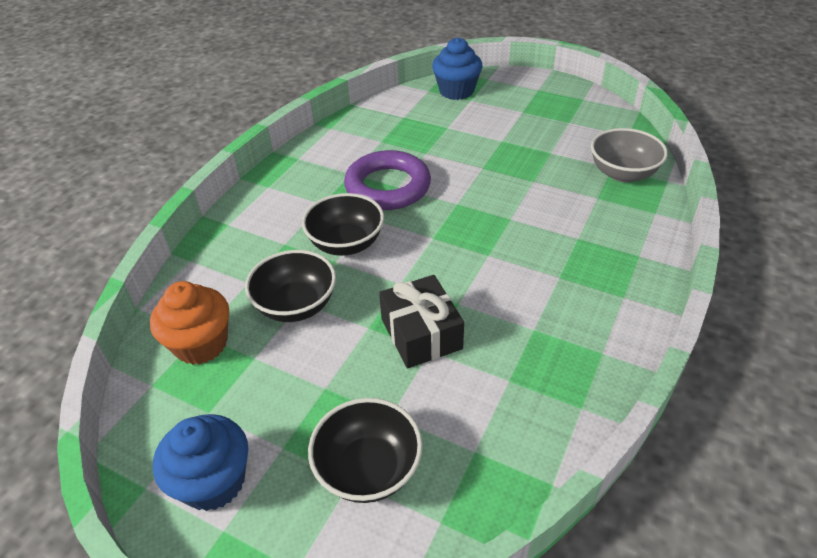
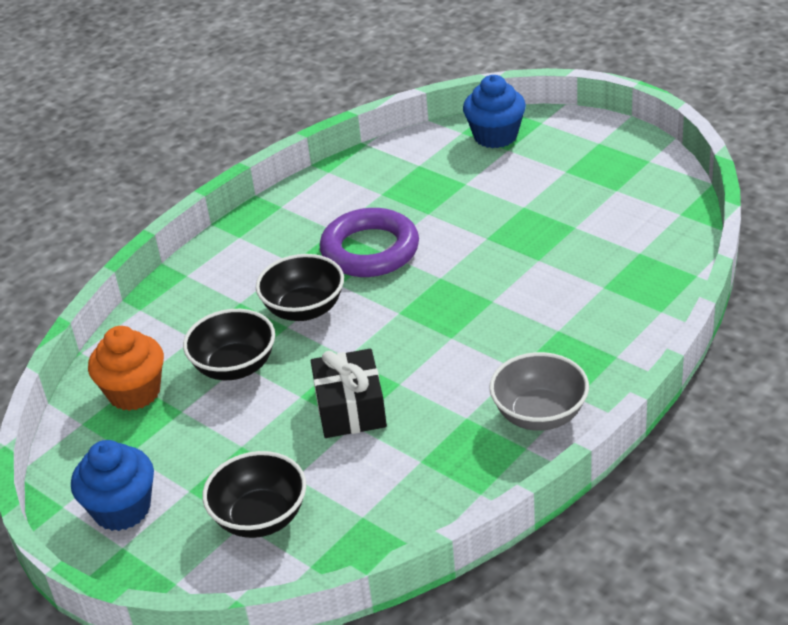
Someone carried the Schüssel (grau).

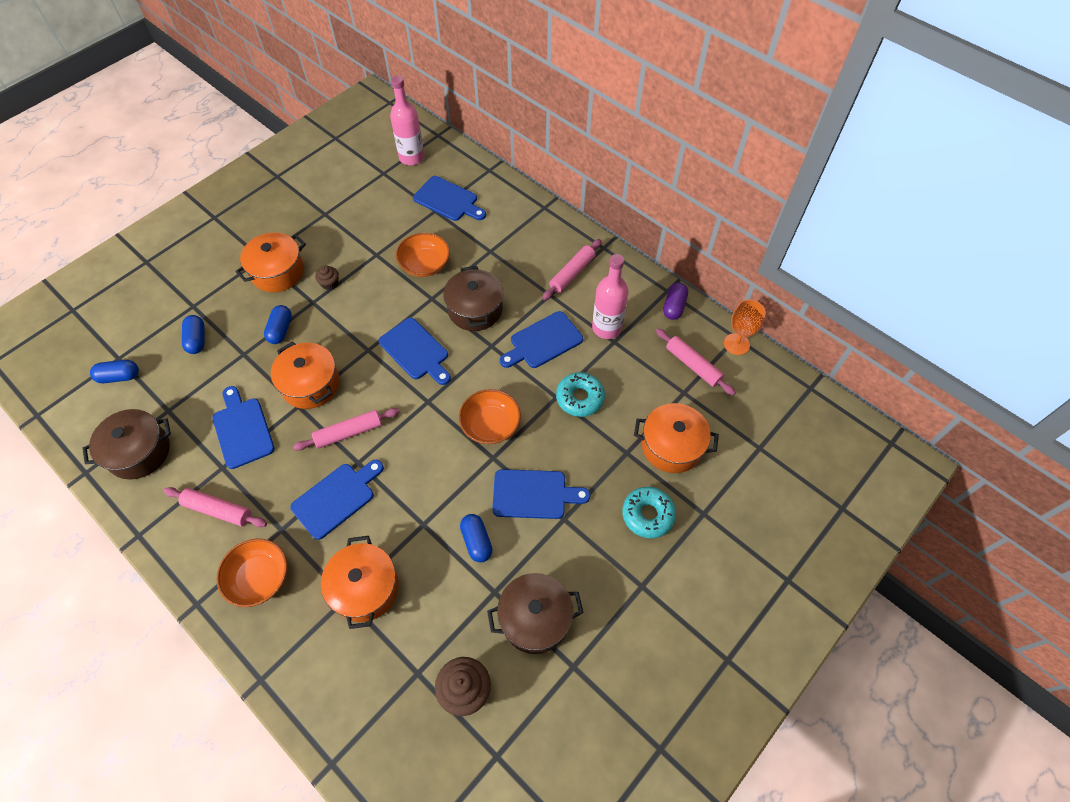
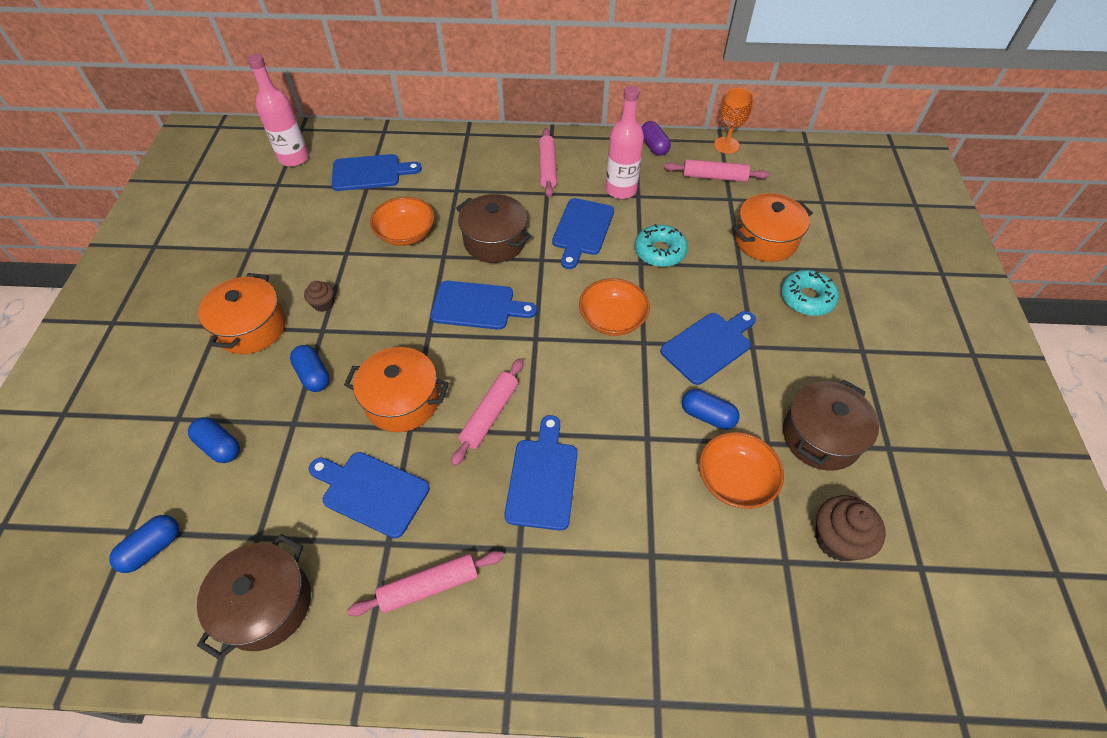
Someone took away the Kochtopf (orange) (3rd from left).
Someone carried the Schüssel (orange) (1st from left in the first image).

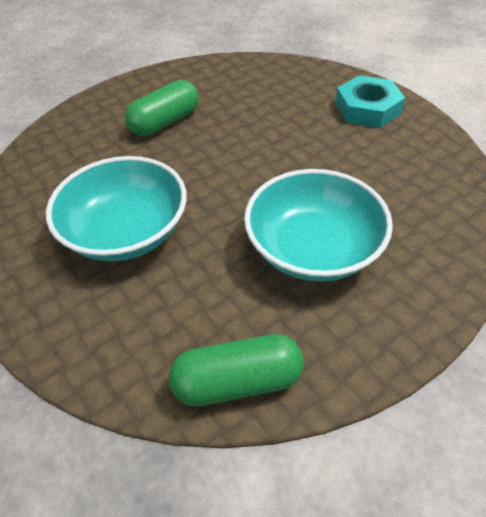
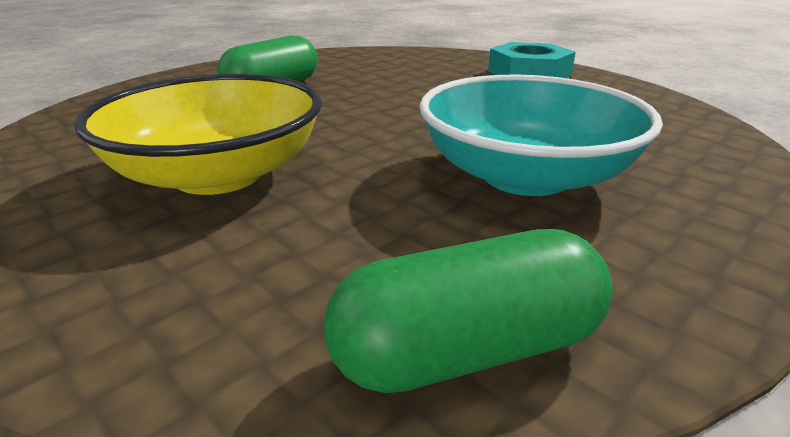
Someone repainted the Schüssel (türkis) (1st from left), which became the Schüssel (gelb).

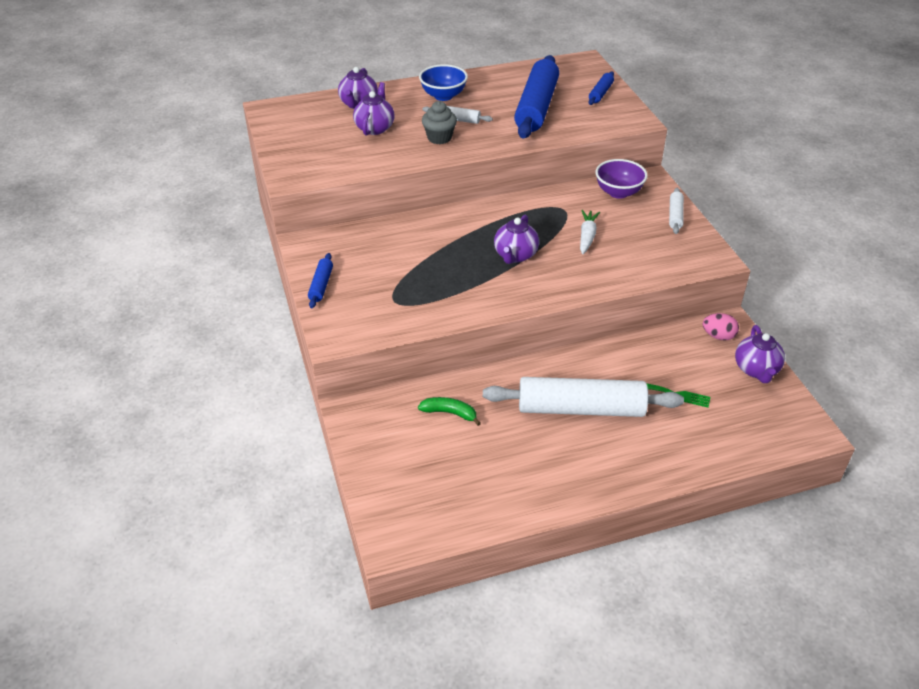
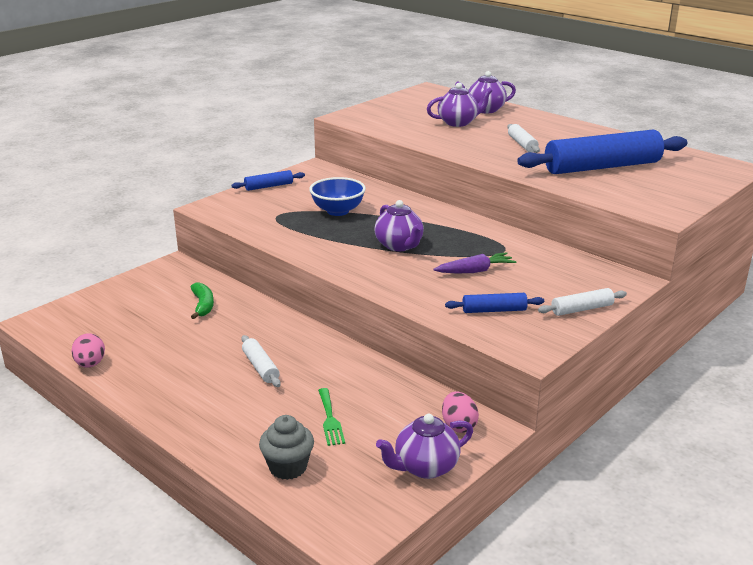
Someone took away the Schüssel (lila).
Someone put down the Ei (rosa) (1st from left).
Someone carried the Schüssel (blau).
Someone carried the Muffin (grau).
Someone carried the Nudelholz (blau) (3rd from left in the first image).
Someone repainted the Karotte (weiß), which became the Karotte (lila).
Someone rotated the Teekanne (lila) (3rd from left in the first image) by 105 degrees counterclockwise.
Someone scaled the Nudelholz (weiß) (2nd from left in the first image) by 0.45.

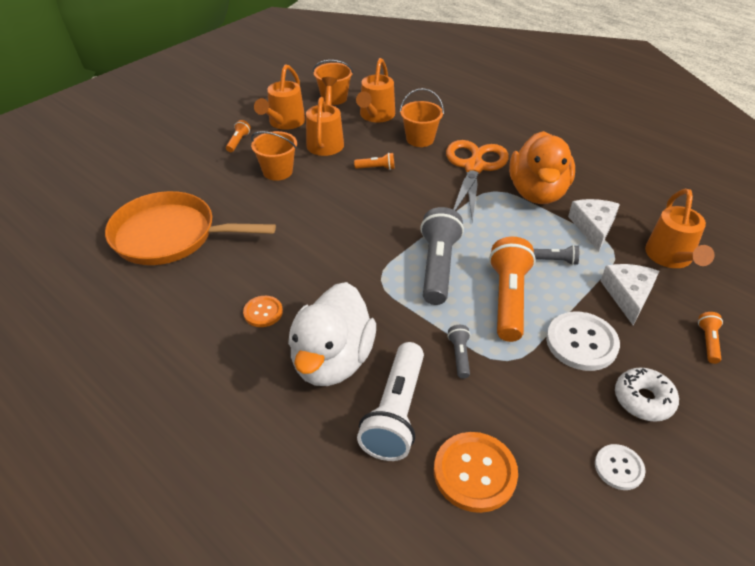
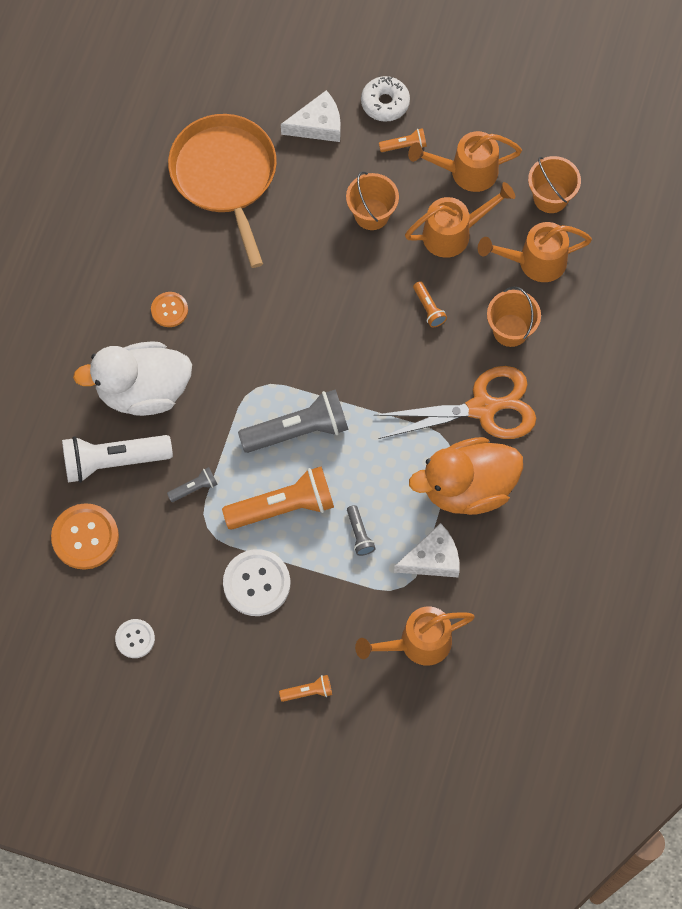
Someone carried the Käse (weiß) (2nd from left in the first image).
Someone carried the Donut (weiß).

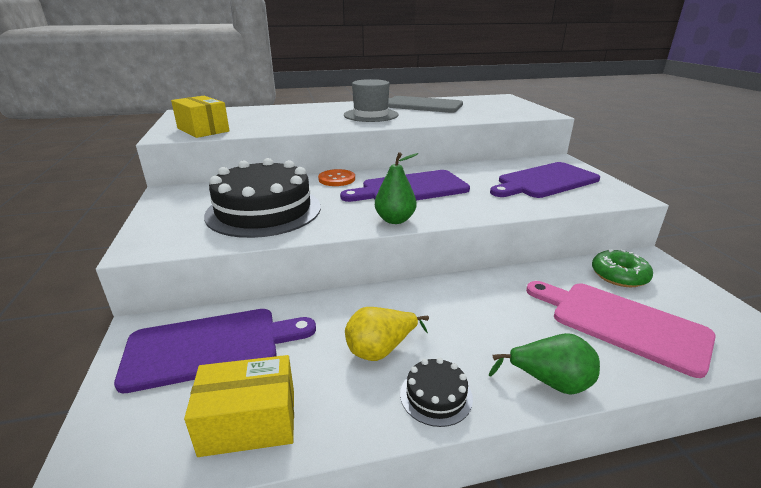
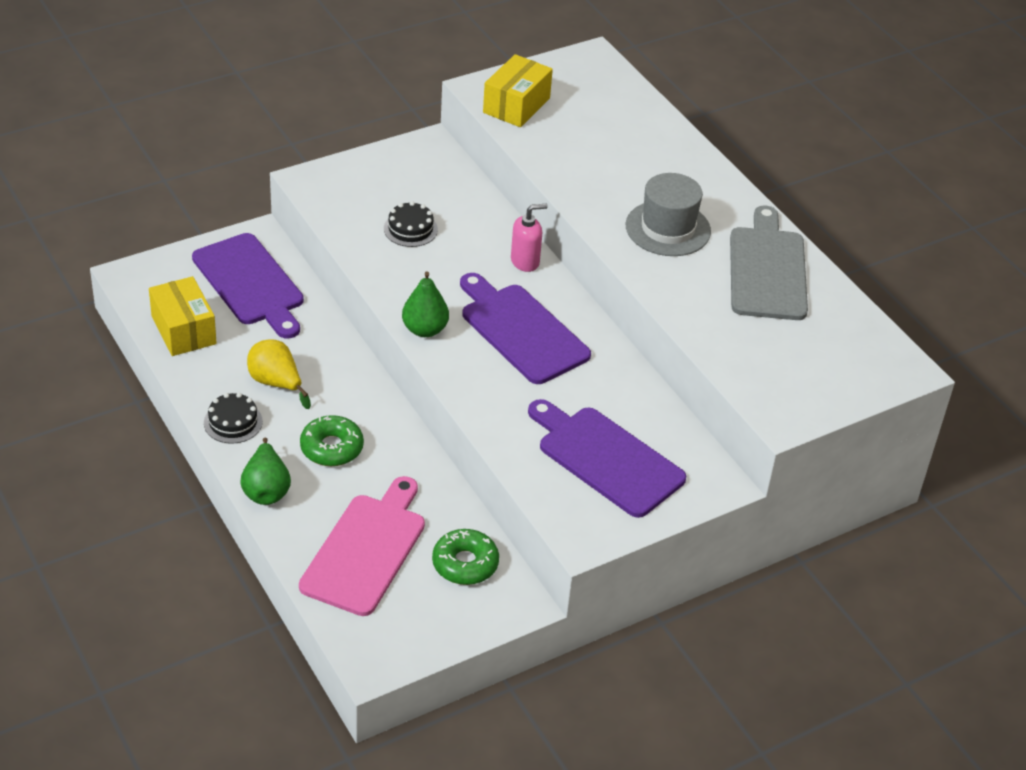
Someone put down the Donut (grün) (1st from left).
Someone swapped the Knopf (orange) for the Seifenspender (rosa).
Someone scaled the Kuchen (schwarz) (1st from left in the first image) by 0.43.

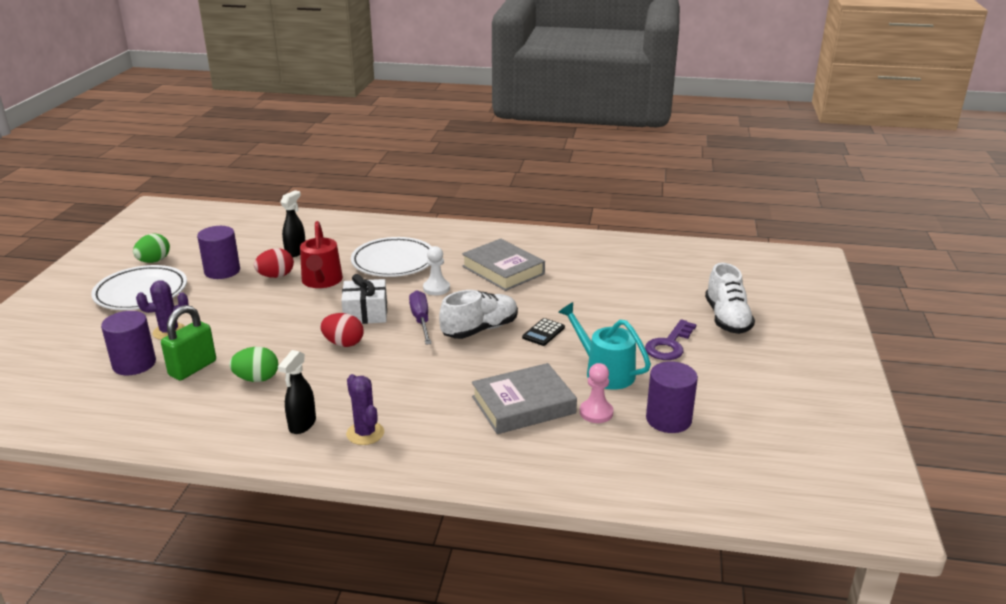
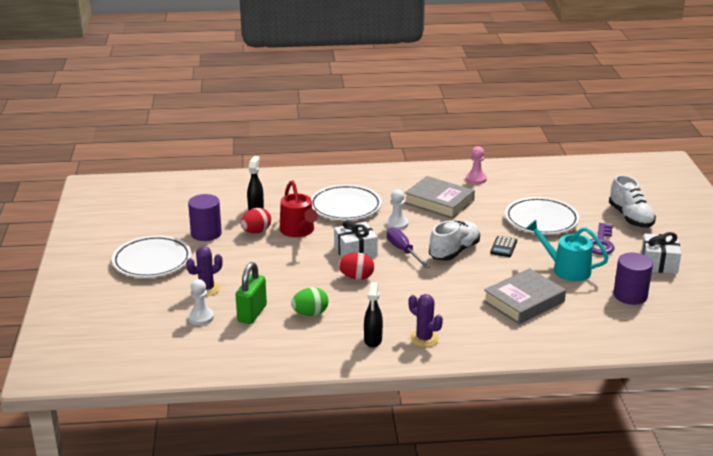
Someone took away the Ei (grün) (1st from left).
Someone put down the Teller (weiß) (3rd from left).
Someone put down the Geschenk (weiß) (2nd from left).
Someone carried the Bauer (rosa).
Someone swapped the Vollzylinder (lila) (1st from left) for the Bauer (weiß) (1st from left).

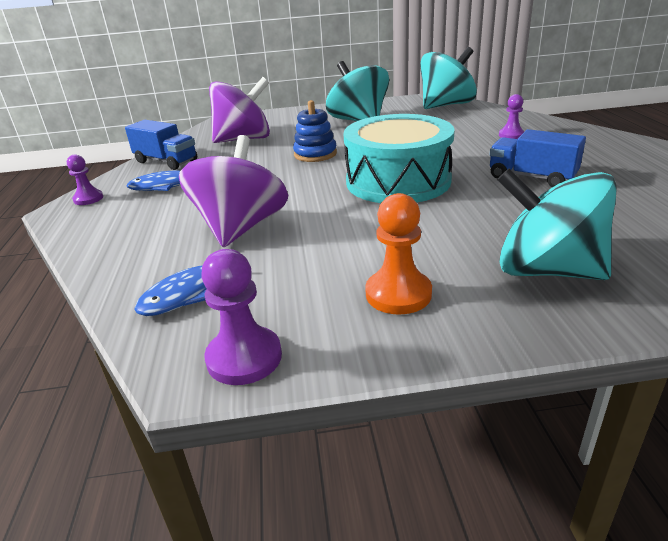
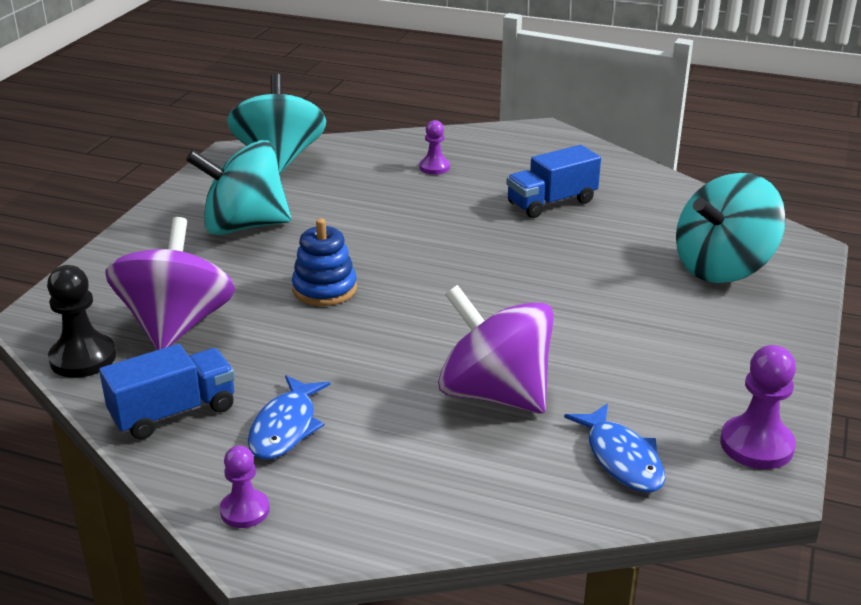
Someone took away the Trommel (türkis).
Someone took away the Bauer (orange).
Someone put down the Bauer (schwarz).

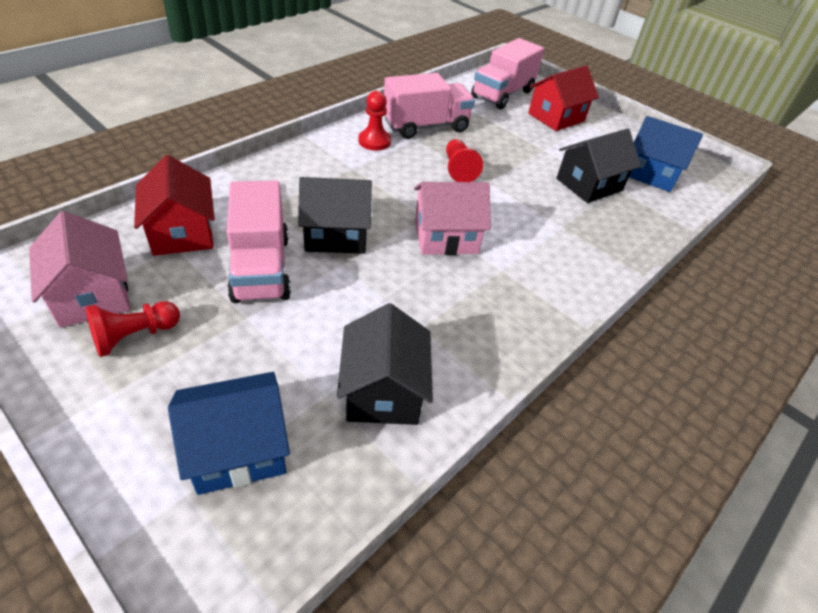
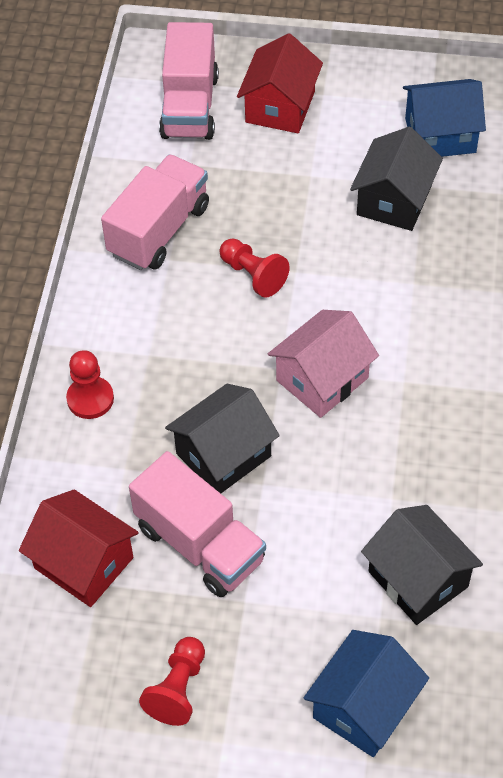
Someone took away the Haus (rosa) (1st from left).
Someone carried the Bauer (rot) (2nd from left in the first image).

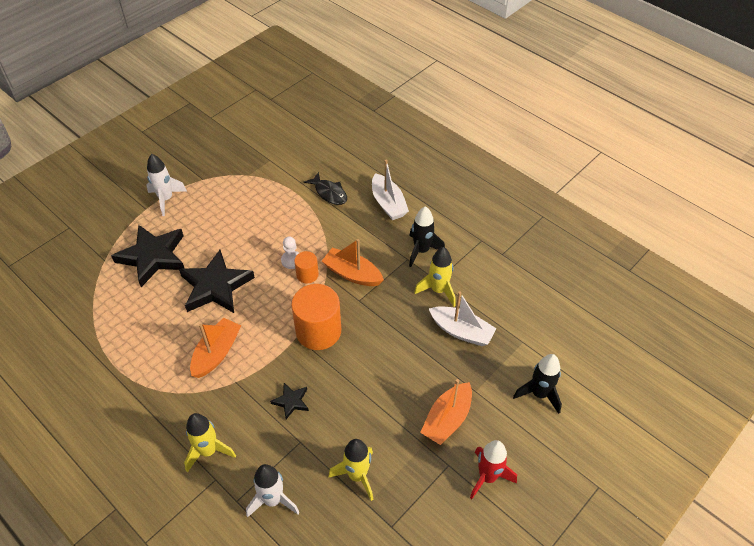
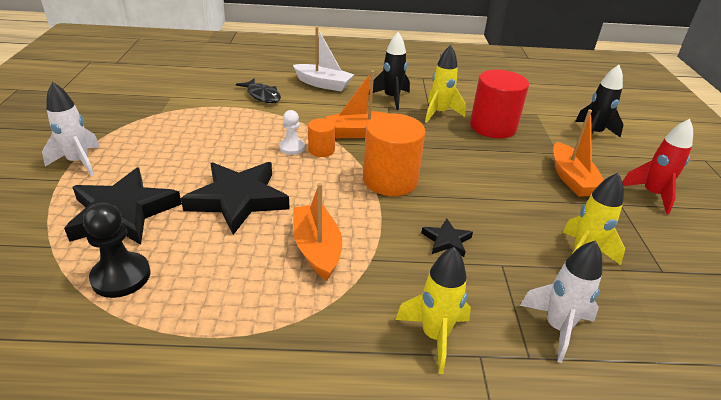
Someone put down the Bauer (schwarz).
Someone swapped the Boot (weiß) (2nd from left) for the Vollzylinder (rot).
Someone rotated the Fisch (schwarz) by 45 degrees clockwise.

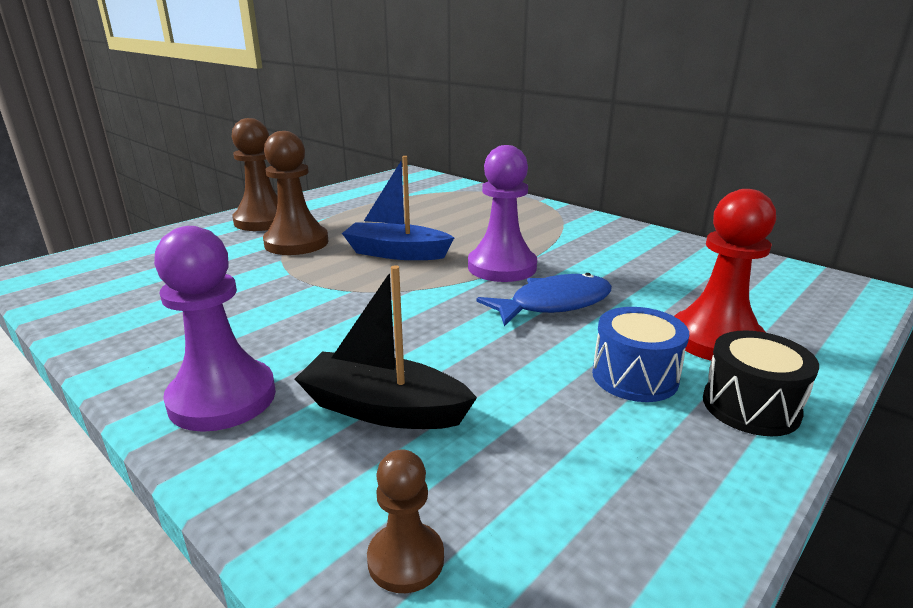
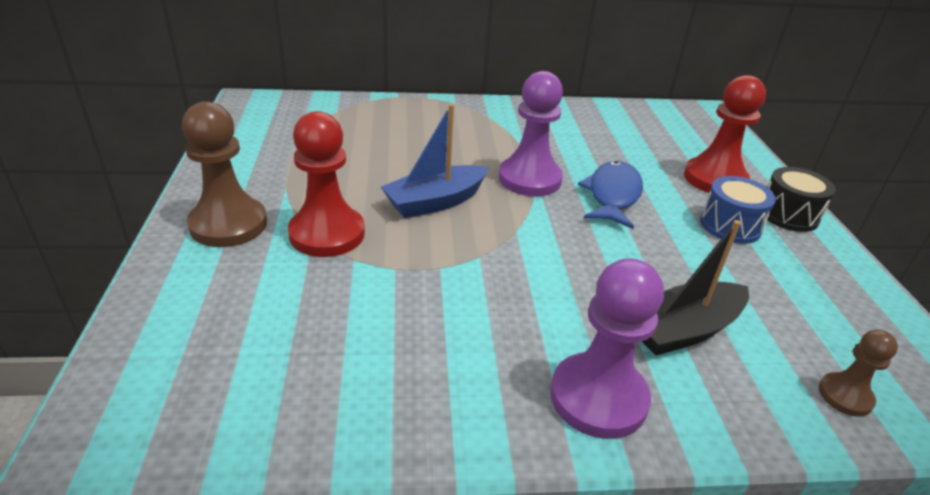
Someone repainted the Bauer (braun) (2nd from left), which became the Bauer (rot) (1st from left).

